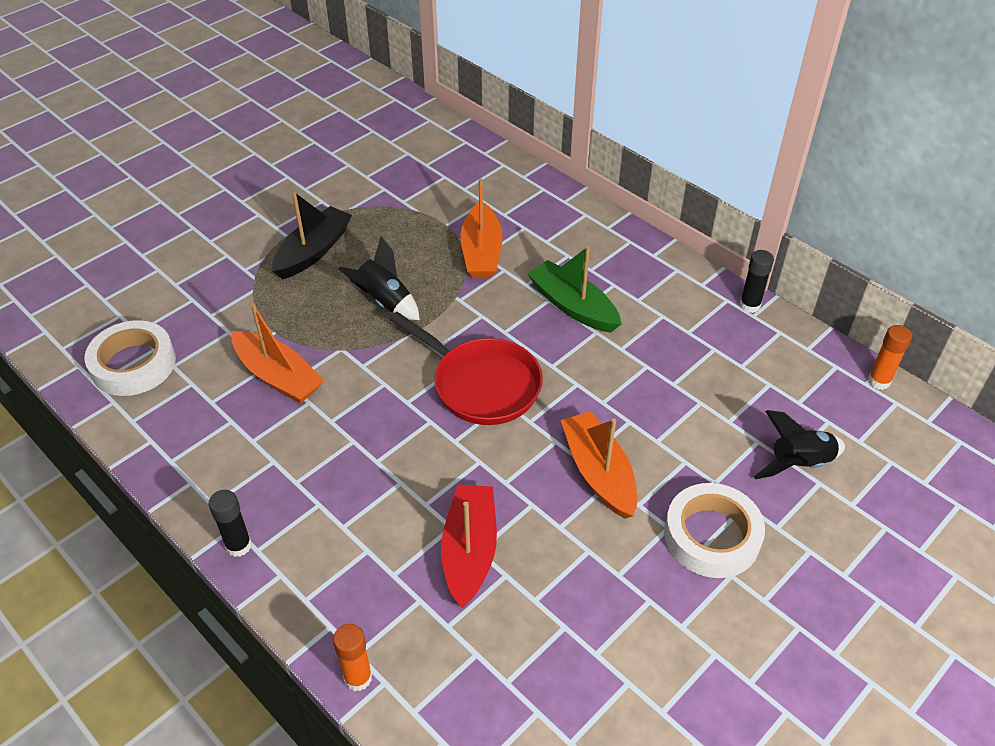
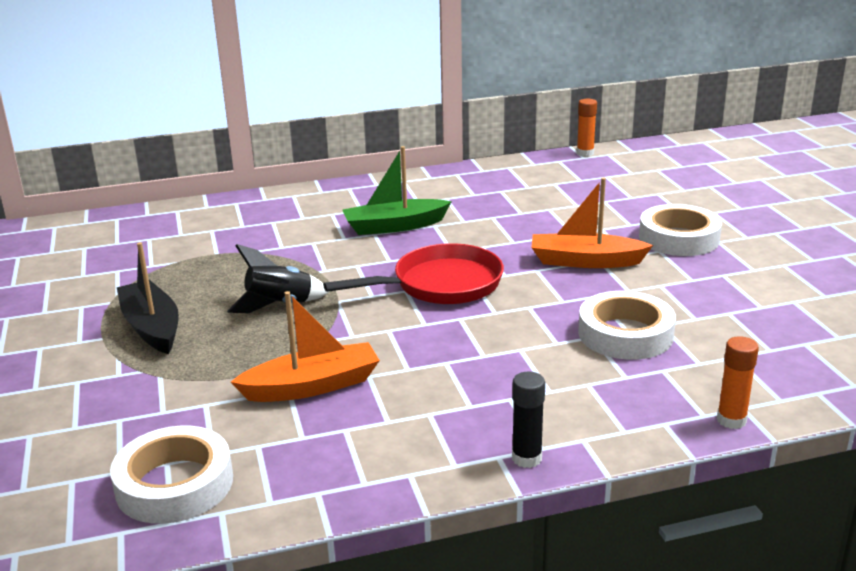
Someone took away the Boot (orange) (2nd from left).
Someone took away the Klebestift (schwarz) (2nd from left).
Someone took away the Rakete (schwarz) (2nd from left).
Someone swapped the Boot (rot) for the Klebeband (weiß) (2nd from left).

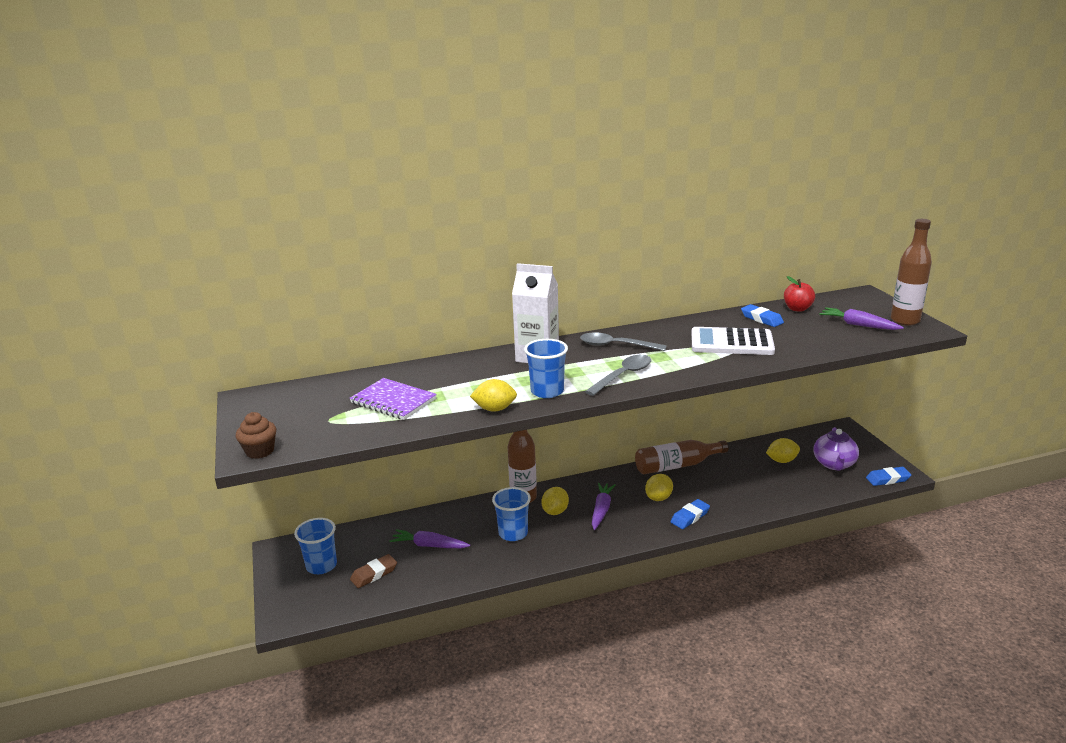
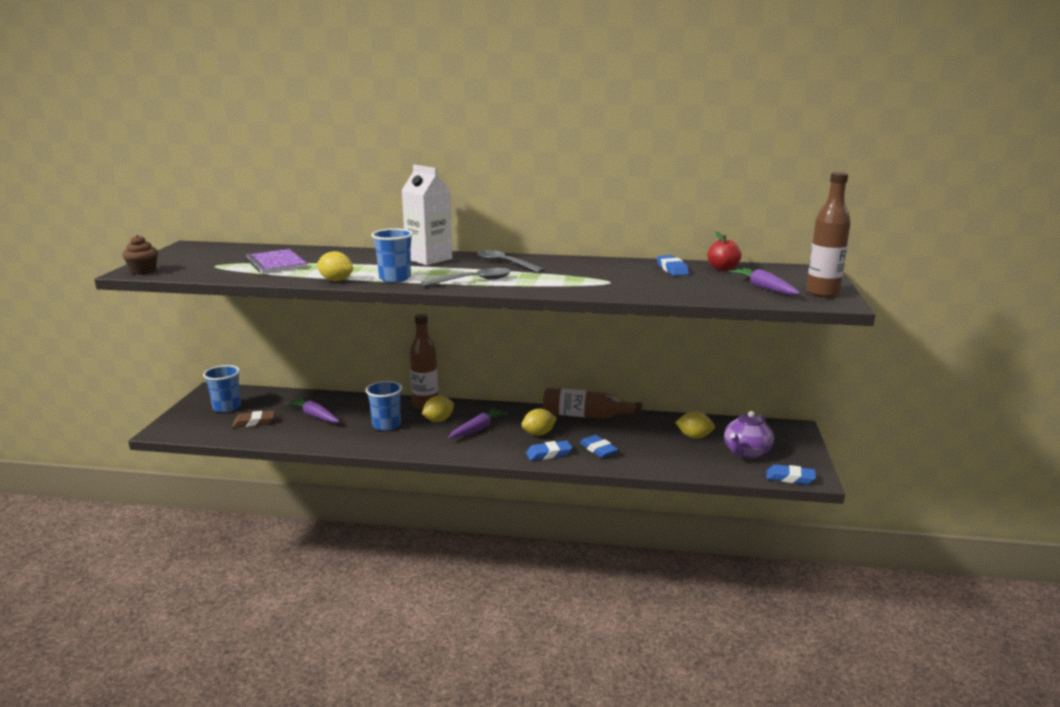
Someone took away the Taschenrechner (weiß).
Someone put down the Radiergummi (blau) (2nd from left).

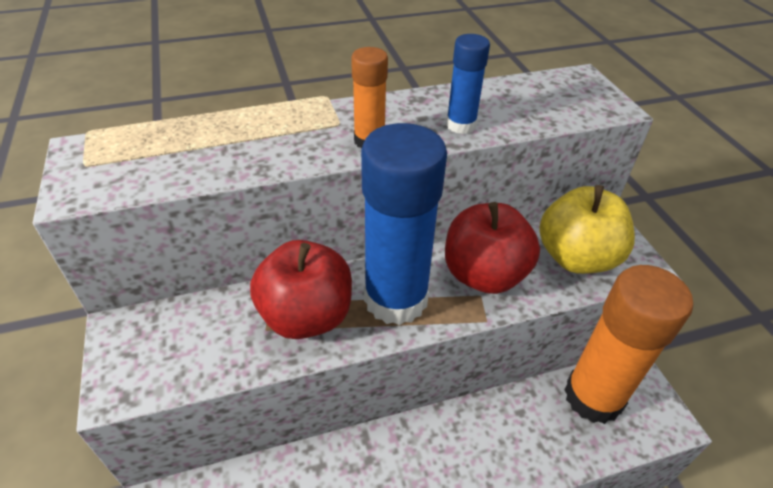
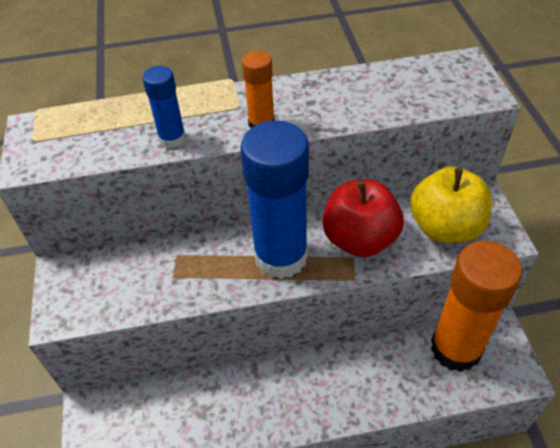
Someone took away the Apfel (rot) (1st from left).
Someone carried the Klebestift (blau) (2nd from left in the first image).

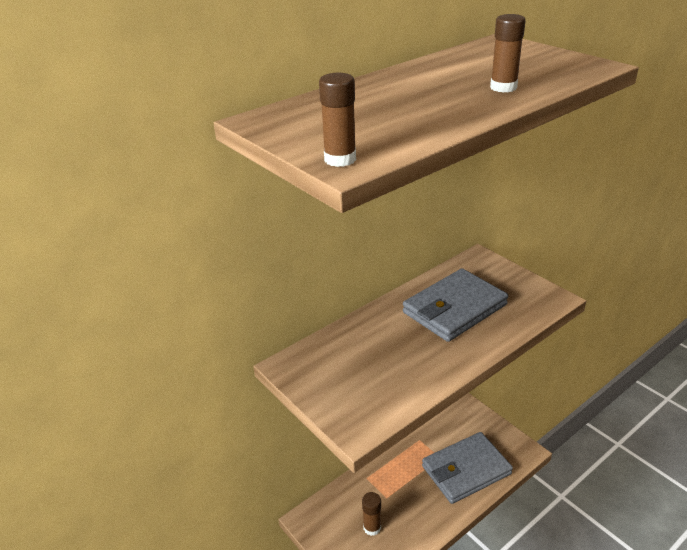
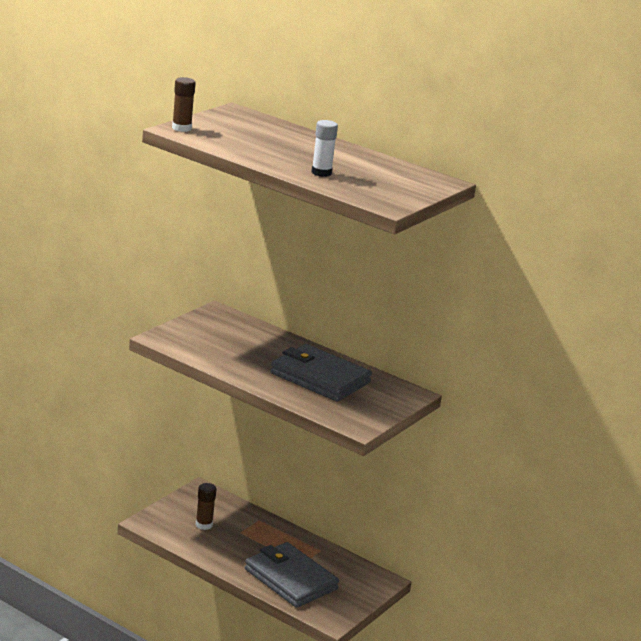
Someone repainted the Klebestift (braun) (3rd from left), which became the Klebestift (weiß).

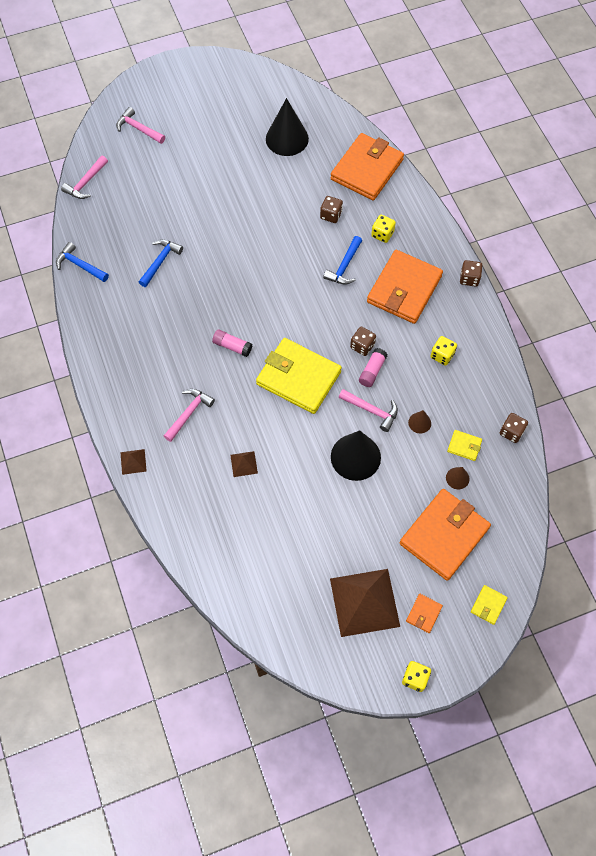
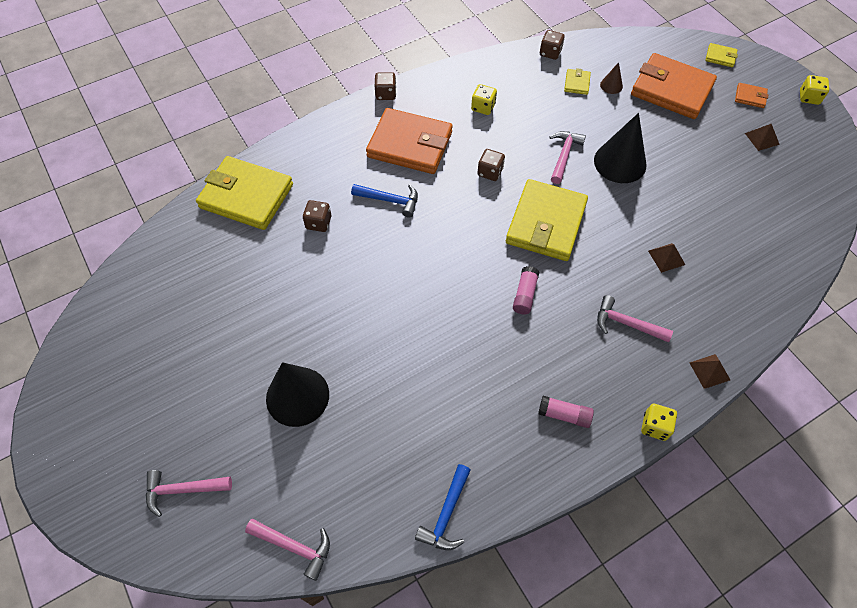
Someone took away the Hammer (blau) (2nd from left).
Someone took away the Kegel (braun) (1st from left).
Someone carried the Kegel (schwarz) (1st from left).
Someone carried the Klebestift (rosa) (2nd from left).
Someone carried the Spielwürfel (gelb) (1st from left in the first image).
Someone repainted the Geldbörse (orange) (1st from left), which became the Geldbörse (gelb) (1st from left).
Someone rotated the Hammer (rosa) (2nd from left in the first image) by 60 degrees clockwise.
Someone scaled the Pyramide (braun) (3rd from left) by 0.43.

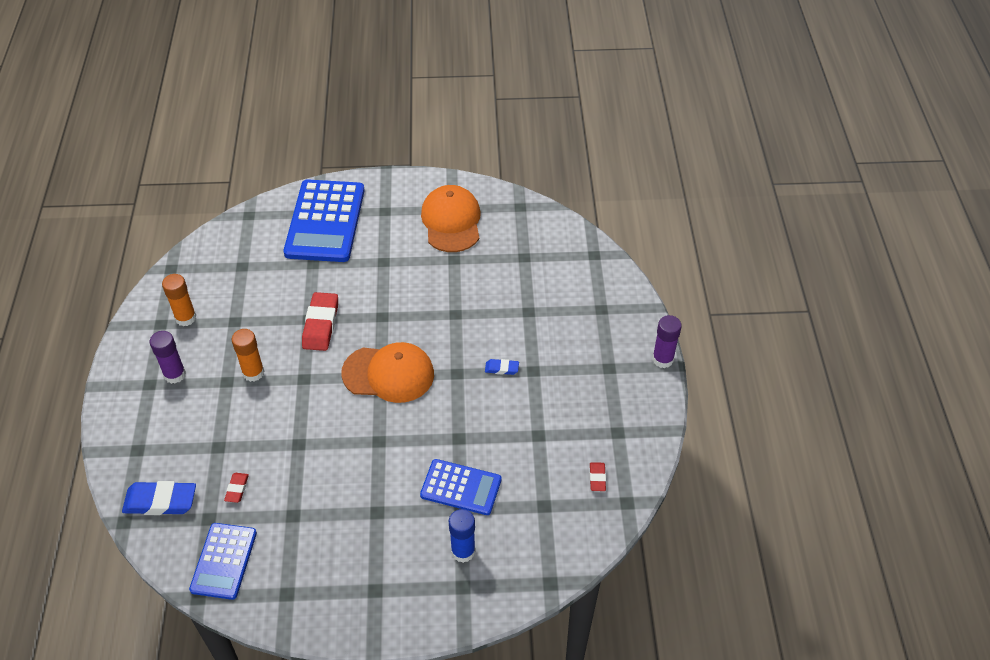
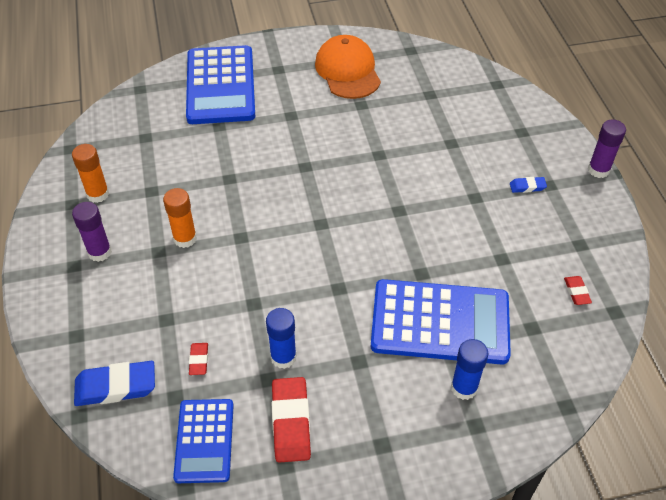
Someone took away the Kappe (orange) (1st from left).
Someone put down the Klebestift (blau) (1st from left).
Someone carried the Radiergummi (rot) (2nd from left).
Someone carried the Radiergummi (blau) (2nd from left).
Someone scaled the Taschenrechner (blau) (3rd from left) by 1.71.

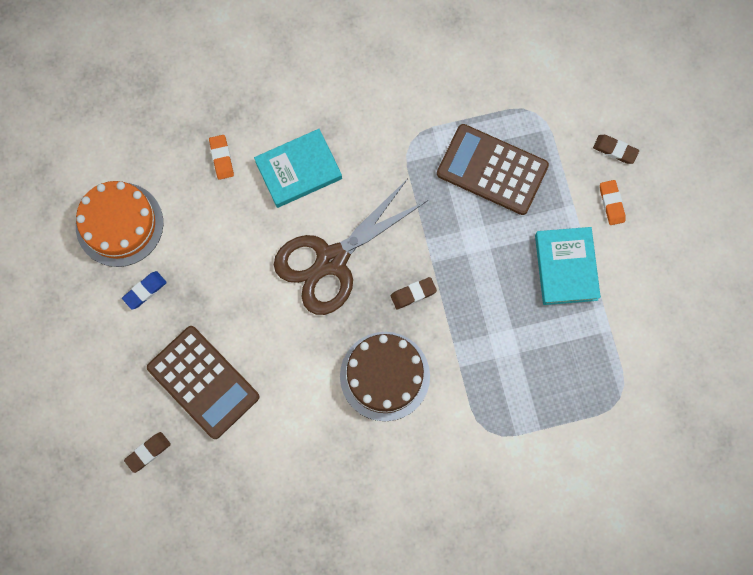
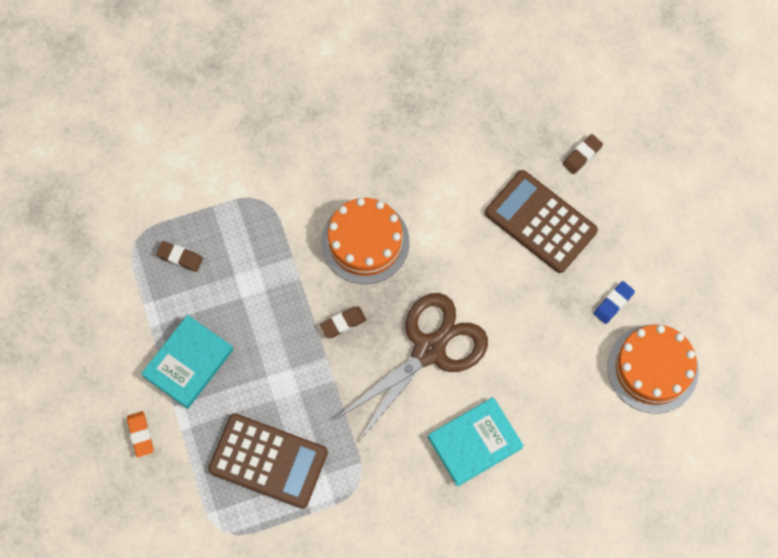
Someone took away the Radiergummi (orange) (1st from left).
Someone carried the Radiergummi (braun) (3rd from left in the first image).
Someone repainted the Kuchen (braun), which became the Kuchen (orange) (1st from left).
Someone rotated the Buch (türkis) (2nd from left in the first image) by 45 degrees clockwise.

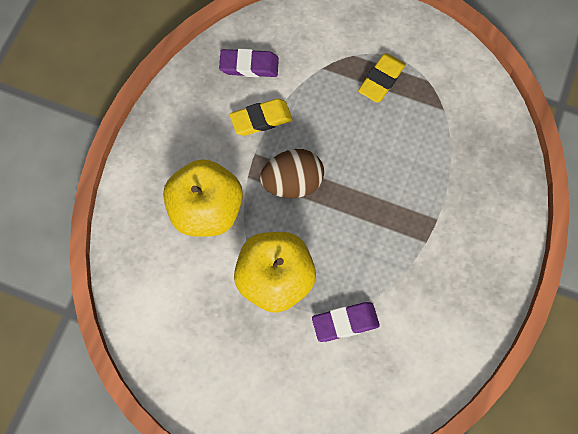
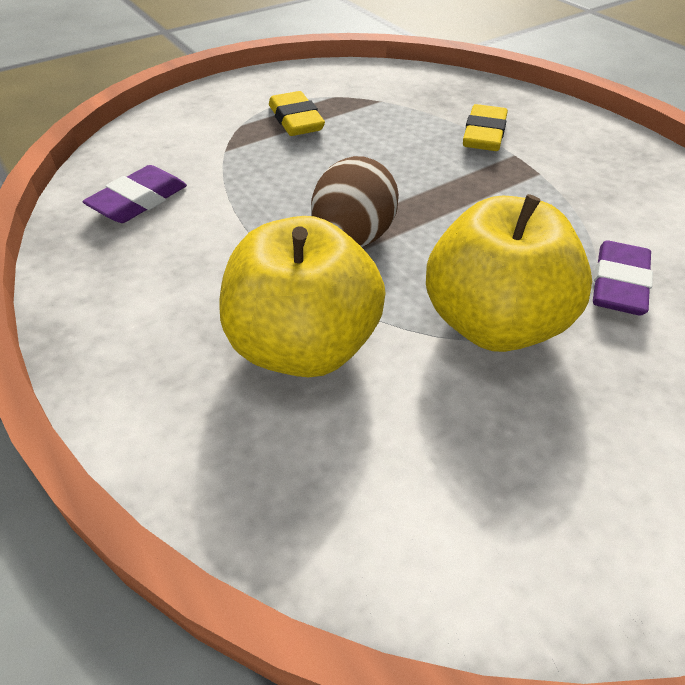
Someone carried the Radiergummi (gelb) (1st from left in the first image).

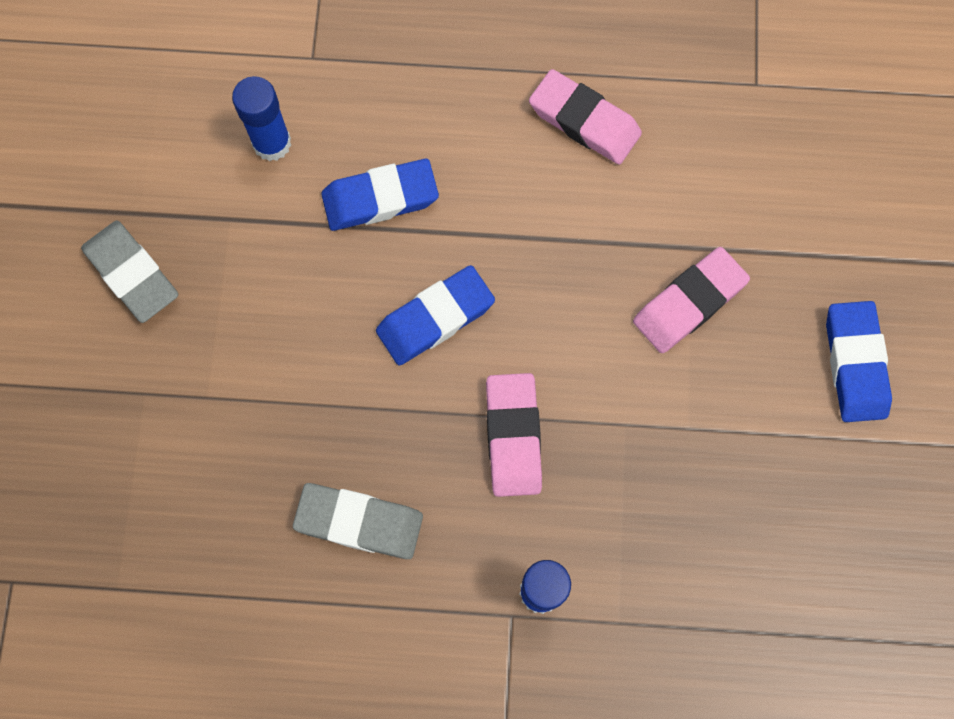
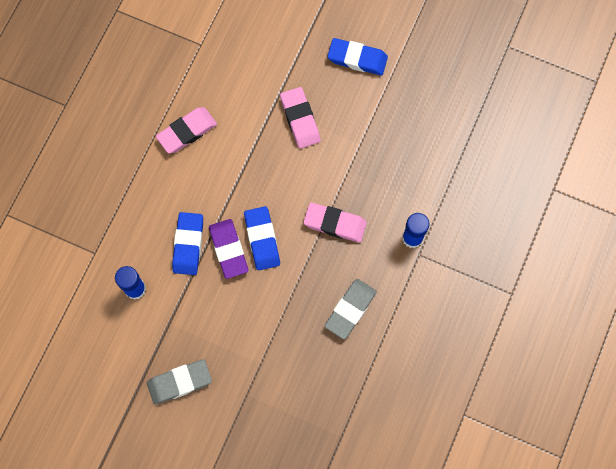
Someone put down the Radiergummi (lila).

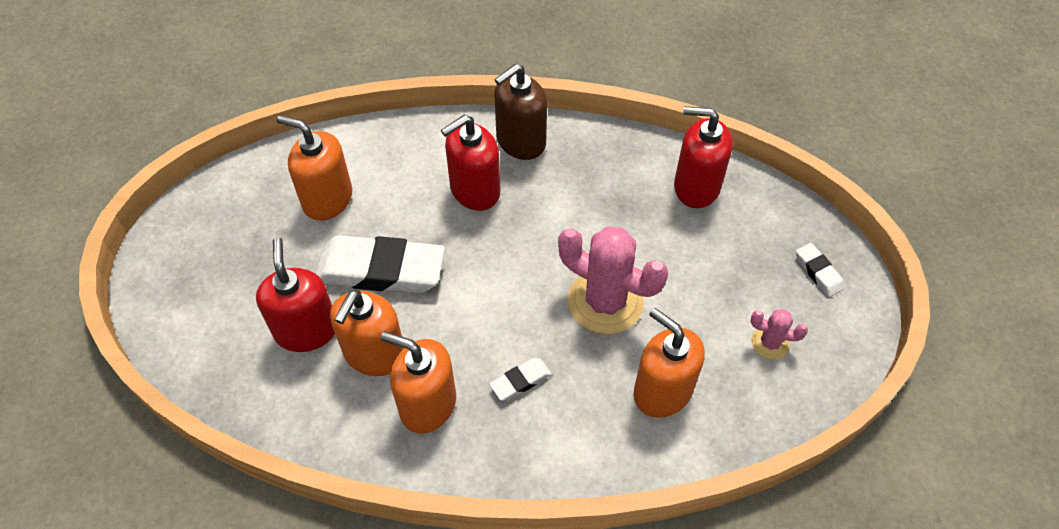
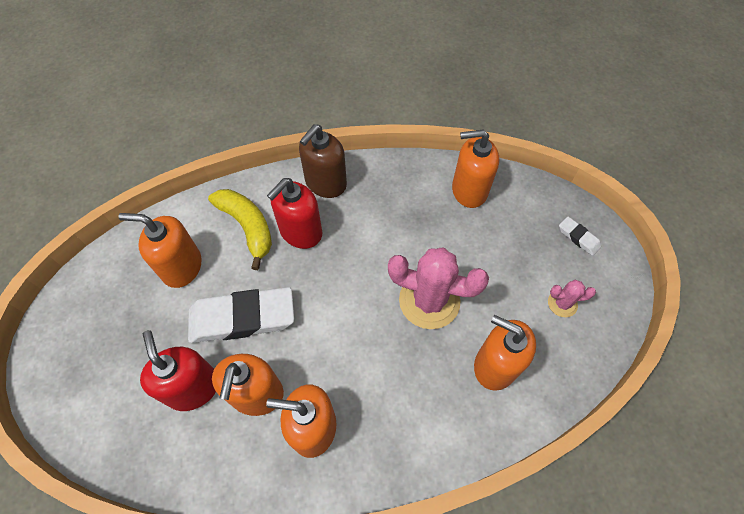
Someone took away the Radiergummi (weiß) (2nd from left).
Someone put down the Banane (gelb).
Someone repainted the Seifenspender (rot) (3rd from left), which became the Seifenspender (orange) (4th from left).

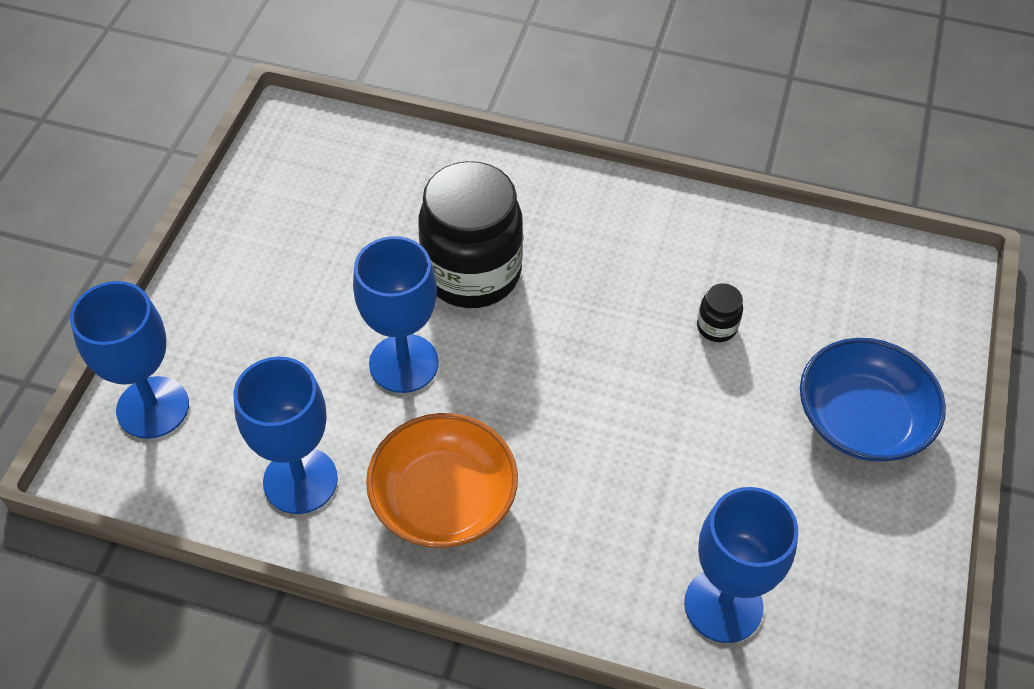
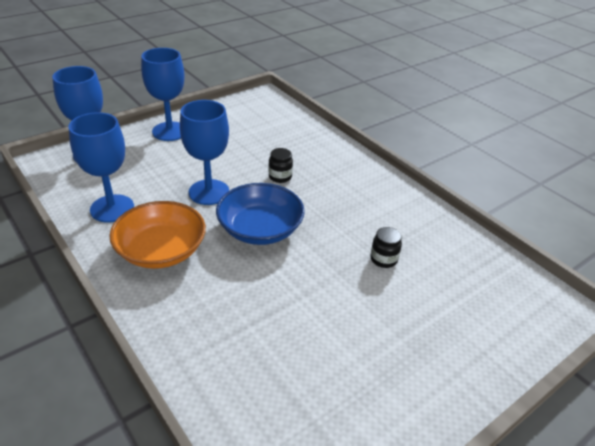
Someone carried the Kelch (blau) (4th from left in the first image).
Someone carried the Schüssel (blau).
Someone scaled the Einmachglas (schwarz) (1st from left) by 0.41.

